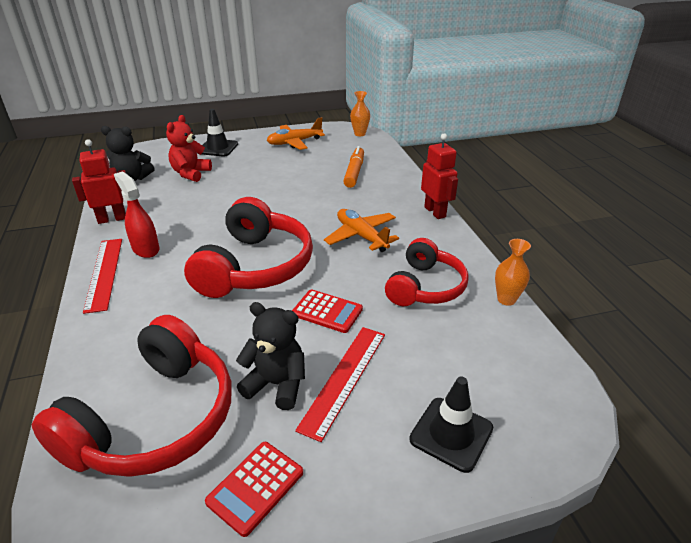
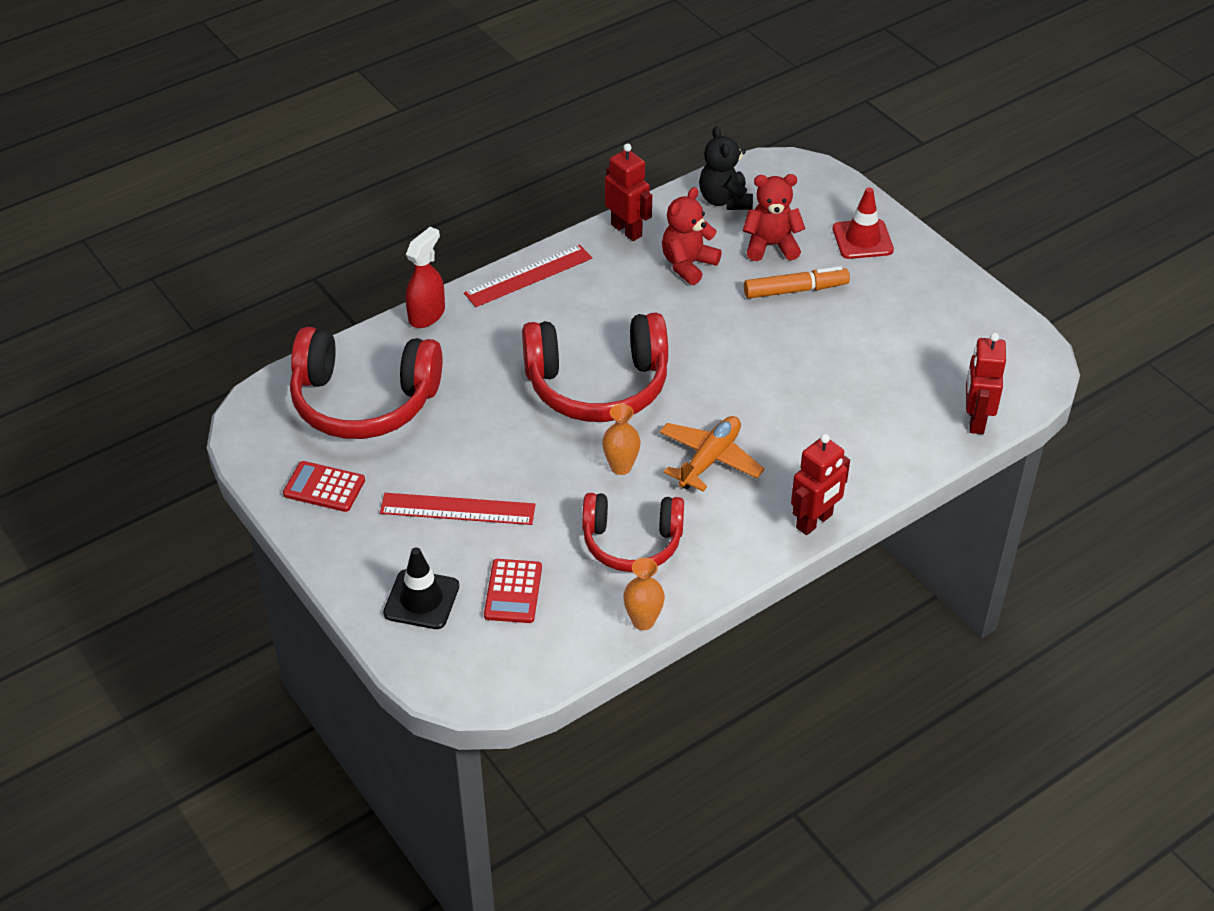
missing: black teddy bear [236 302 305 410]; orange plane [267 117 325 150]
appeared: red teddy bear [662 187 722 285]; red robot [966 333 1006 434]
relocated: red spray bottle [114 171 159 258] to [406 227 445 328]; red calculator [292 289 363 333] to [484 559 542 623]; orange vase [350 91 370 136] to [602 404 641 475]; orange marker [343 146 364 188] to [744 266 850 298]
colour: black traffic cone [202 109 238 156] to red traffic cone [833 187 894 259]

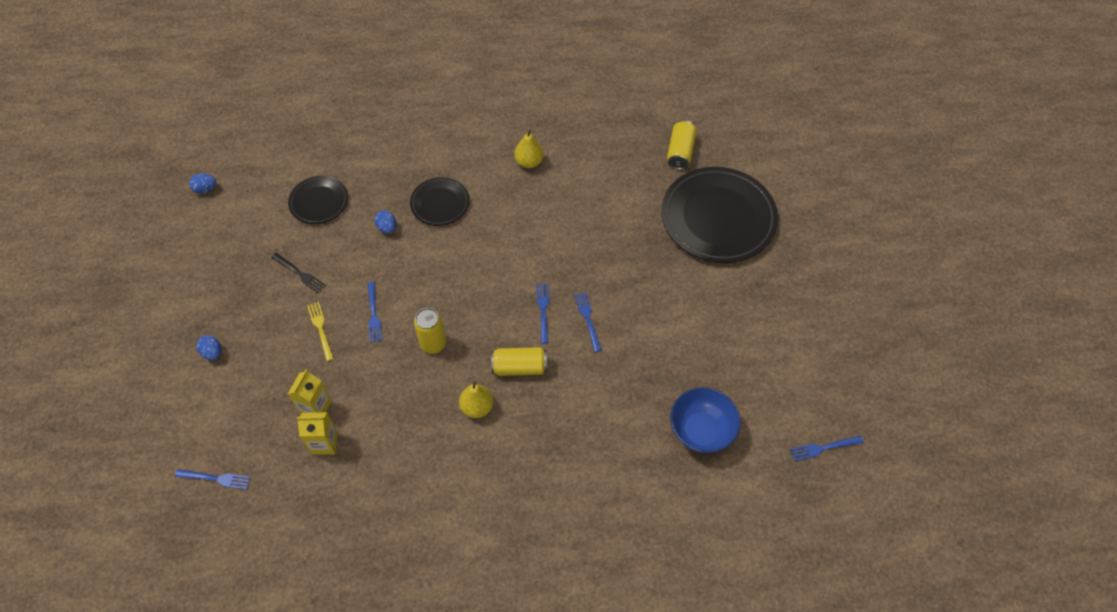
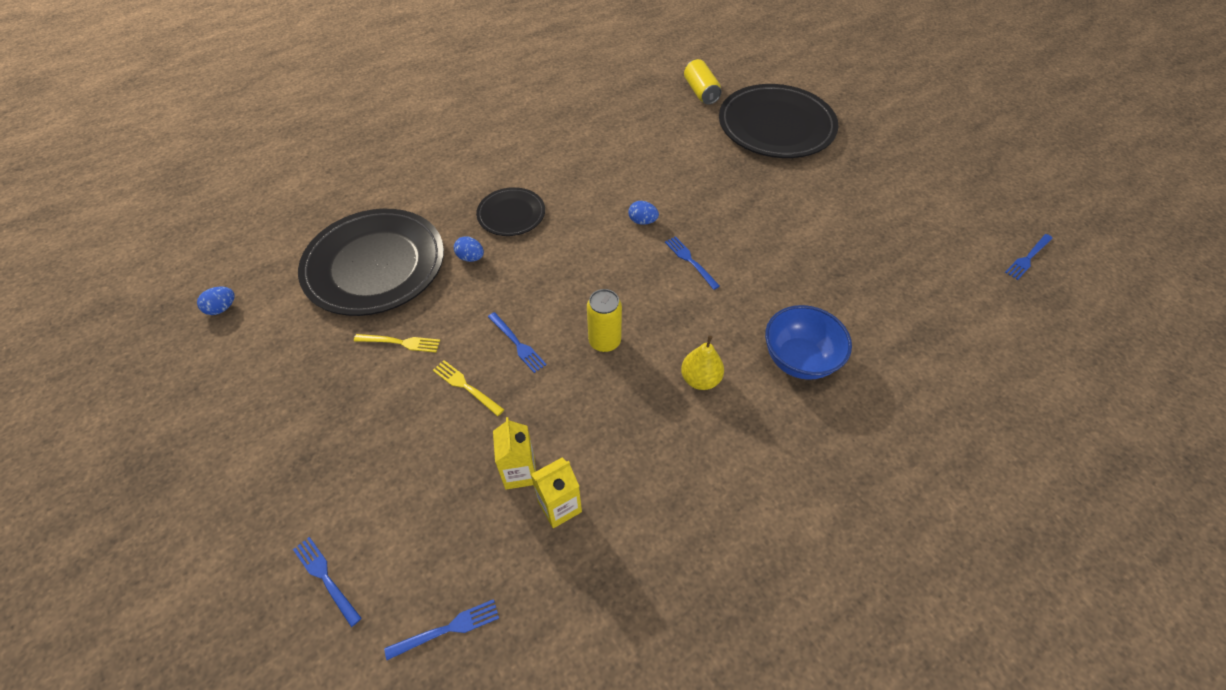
missing: yellow can [491 347 547 376]; yellow pear [514 129 544 168]
relocated: blue fork [574 292 602 352] to [293 537 362 627]; blue egg [196 335 221 360] to [628 201 659 225]; blue bowl [670 387 741 453] to [765 305 852 380]
colour: black fork [271 253 326 293] to yellow fork [354 334 440 352]
size: black plate [288 176 348 224] = [298 209 444 316] x1.93

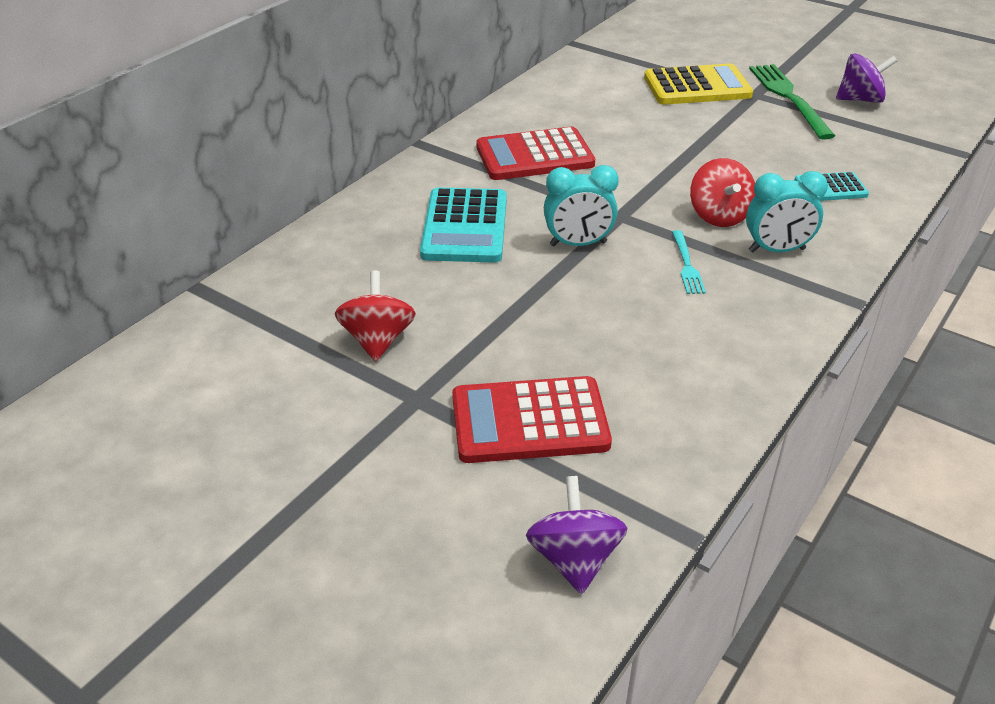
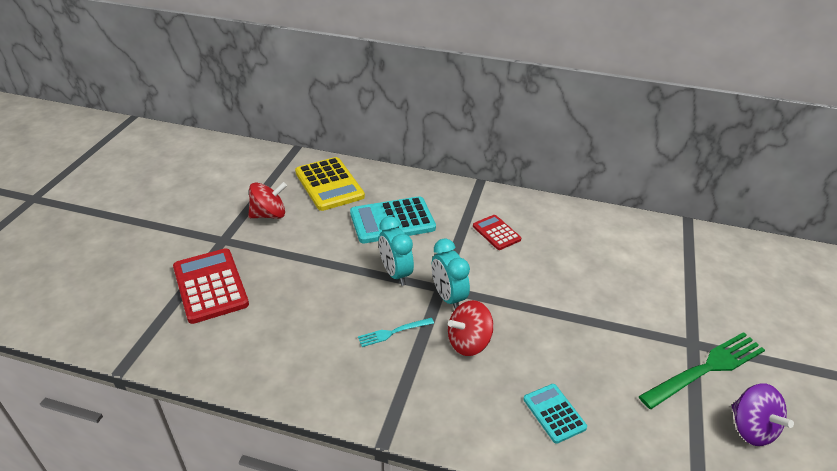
missing: purple spinning top [526 476 628 594]
relocated: yellow calculator [644 64 753 105] to [295 157 365 211]; turquoise clock [746 171 828 252] to [432 239 470 309]
size: red calculator [476 127 595 180] = [473 215 521 250] x0.56

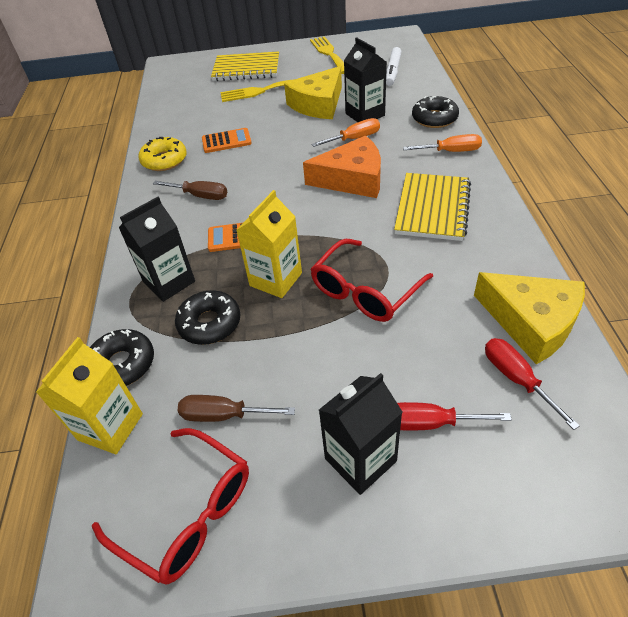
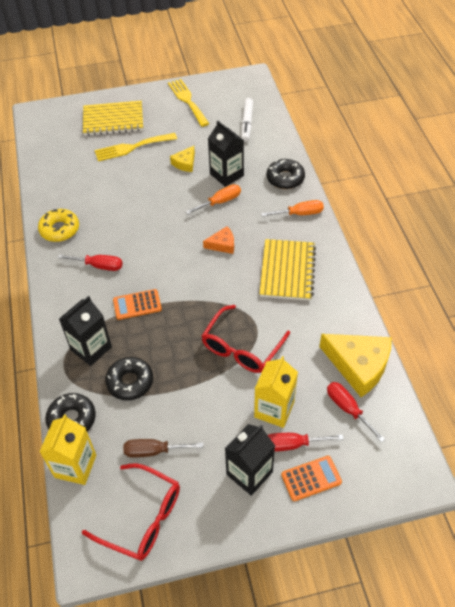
relocated: yellow carton [236 190 302 298] to [254 356 298 428]; orange calculator [202 128 252 153] to [281 456 342 501]
colour: brown screwdriver [153 181 227 200] to red screwdriver [58 254 123 271]
size: yellow cheese [284 66 342 119] = [170 146 195 172] x0.51; orange cheese [303 135 381 198] = [203 226 234 254] x0.51

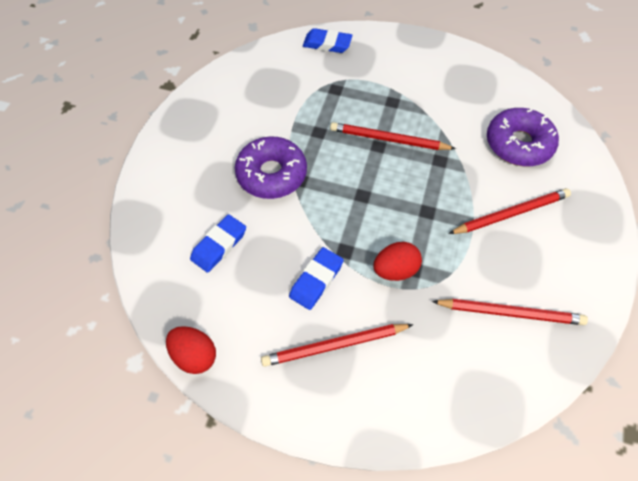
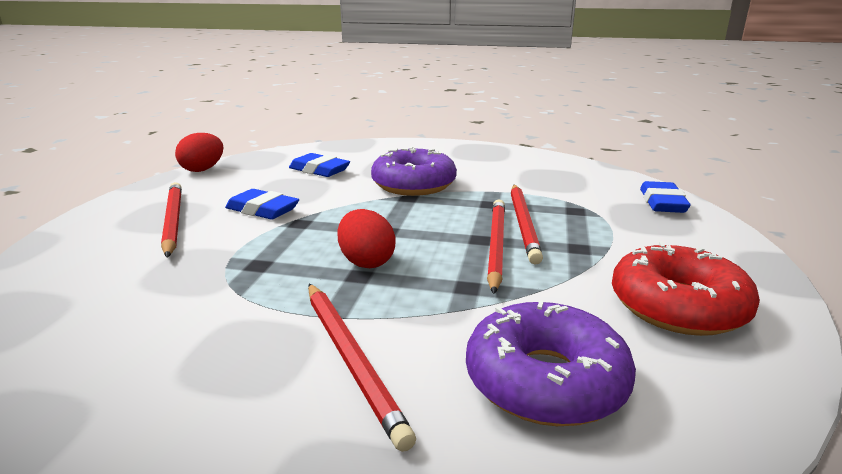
appeared: red donut [612 241 760 336]
relocated: red egg [373 242 422 281] to [338 209 396 268]; red pencil [432 299 588 325] to [511 185 543 265]

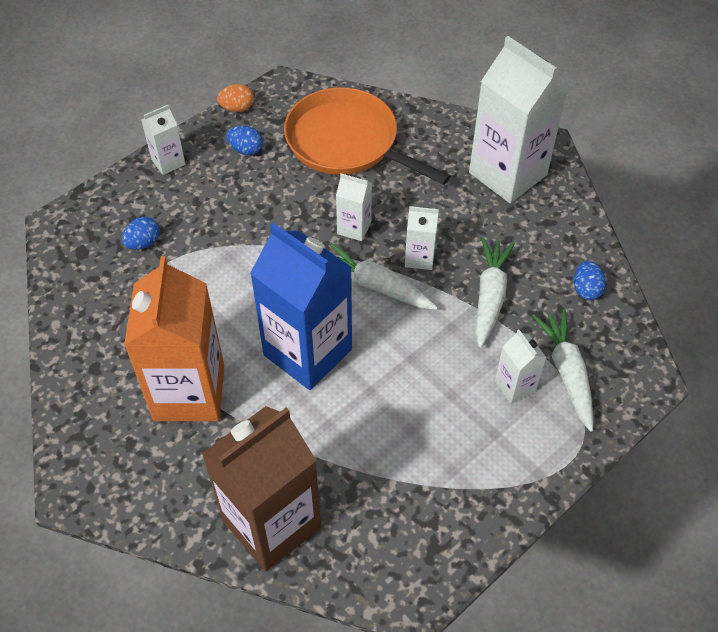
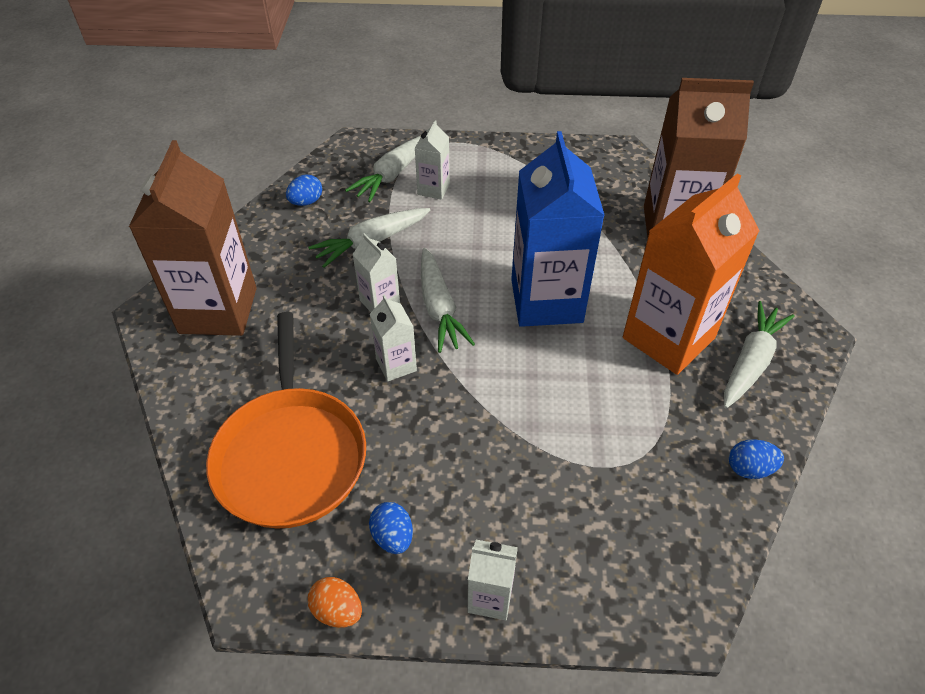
appeared: white carrot [724 301 794 408]
relocated: blue egg [122 217 160 250] to [729 439 784 479]
colour: white carton [469 36 569 203] to brown carton [129 140 257 336]

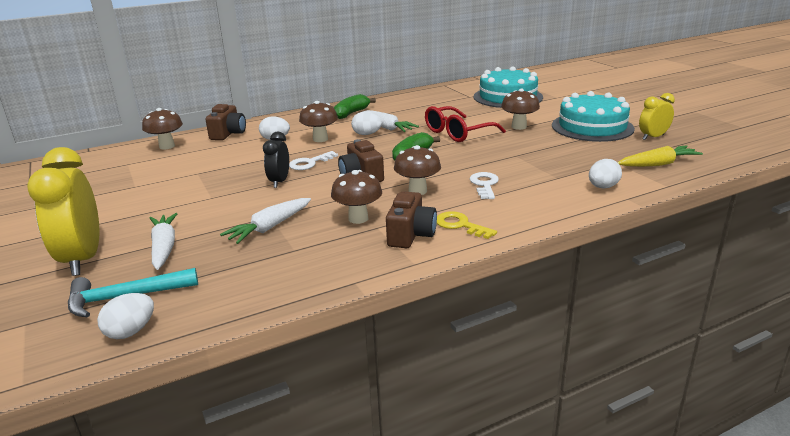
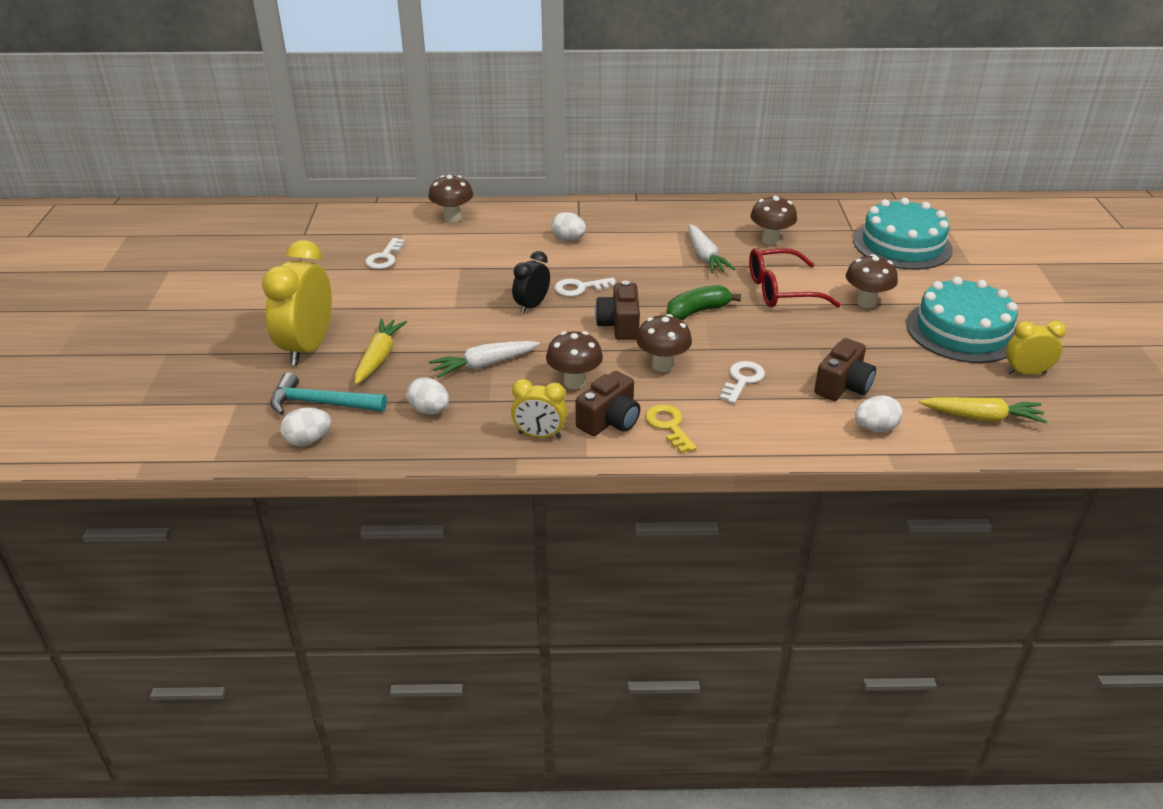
missing: green banana [334 94 376 119]
appeared: white key [365 238 405 269]; yellow clock [511 379 567 438]
relocated: white egg [351 112 382 135] to [407 377 449 415]; brown mushroom [299 101 338 142] to [750 196 797 245]; brown camera [205 104 246 140] to [814 338 876 401]
colour: white carrot [150 213 177 270] to yellow carrot [355 318 407 385]

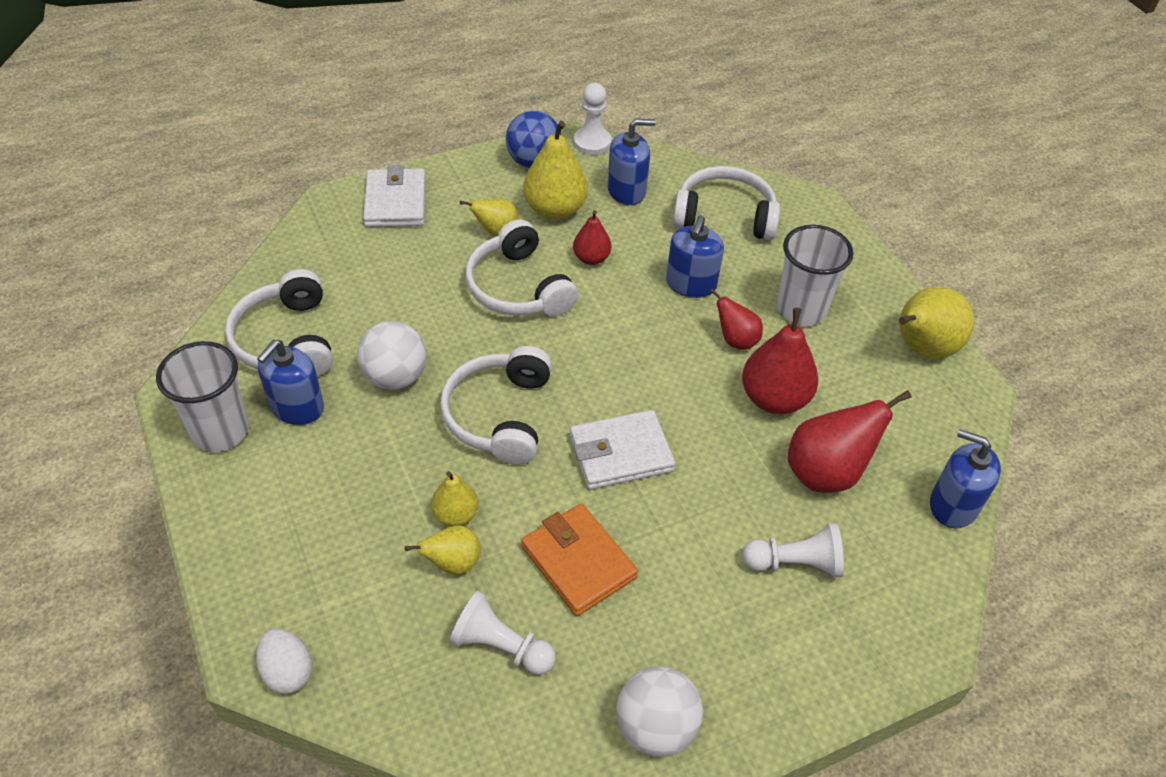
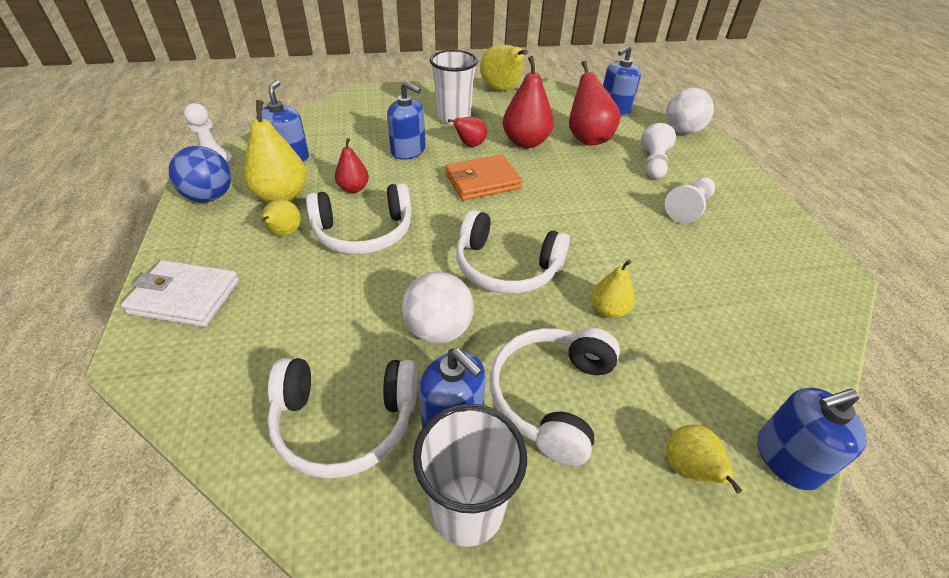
missing: white wallet [570 410 675 490]
relocated: orange wallet [521 504 638 616] to [445 154 523 201]; white headphones [673 166 780 240] to [490 328 620 466]; white pawn [450 591 556 675] to [665 177 715 223]; white ball [616 666 703 757] to [666 88 714 134]; yellow pear [405 525 481 575] to [666 424 742 493]
exchanged: white egg [256 629 312 694] to blue soap dispenser [757 388 867 490]

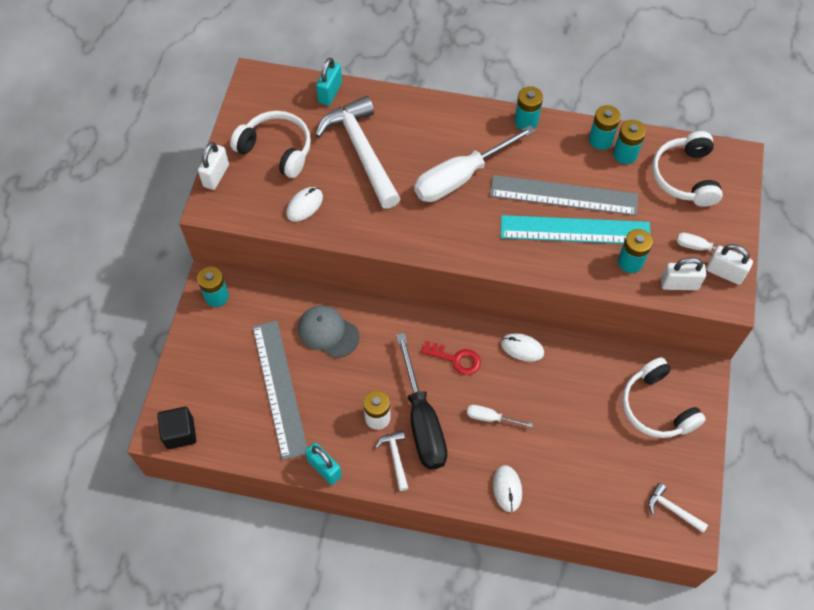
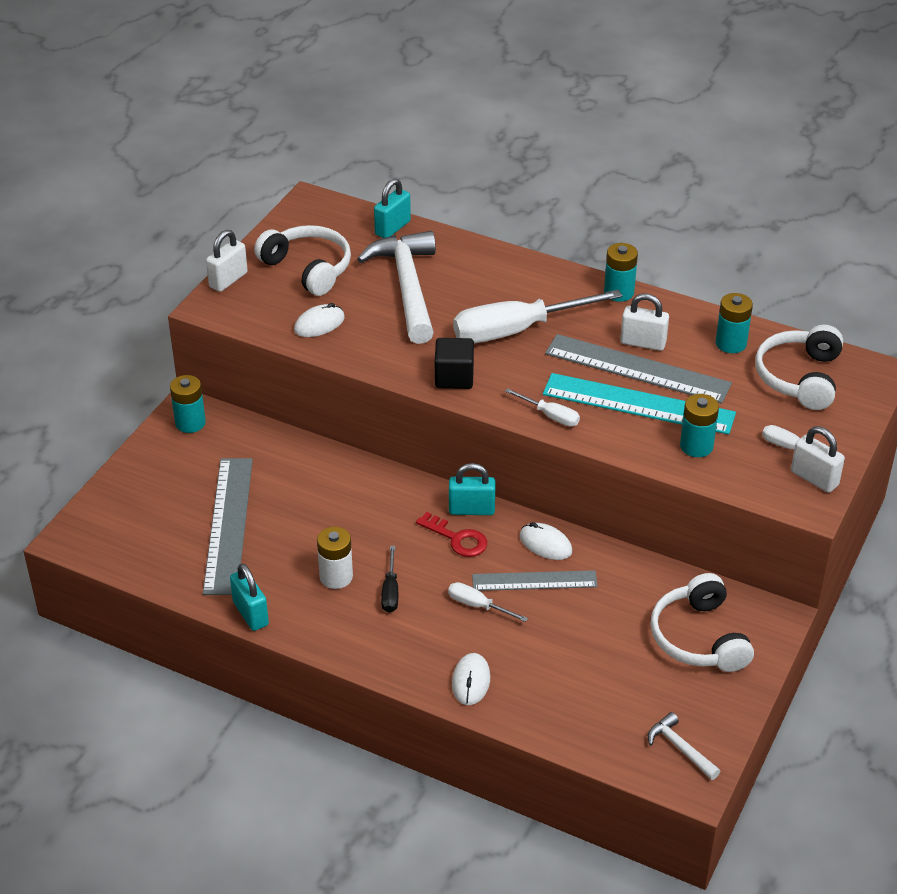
missing: grey cap [298 305 360 358]; white hammer [375 430 408 491]; turquoise battery [589 105 621 150]
appeared: turquoise padlock [449 463 495 515]; grey ruler [472 570 598 591]; white screwdriver [505 388 580 427]
relocated: black cube [157 407 196 449] to [435 338 474 389]; white padlock [661 257 706 290] to [620 294 669 351]
size: black screwdriver [396 333 447 470] = [381 546 398 613] x0.45

